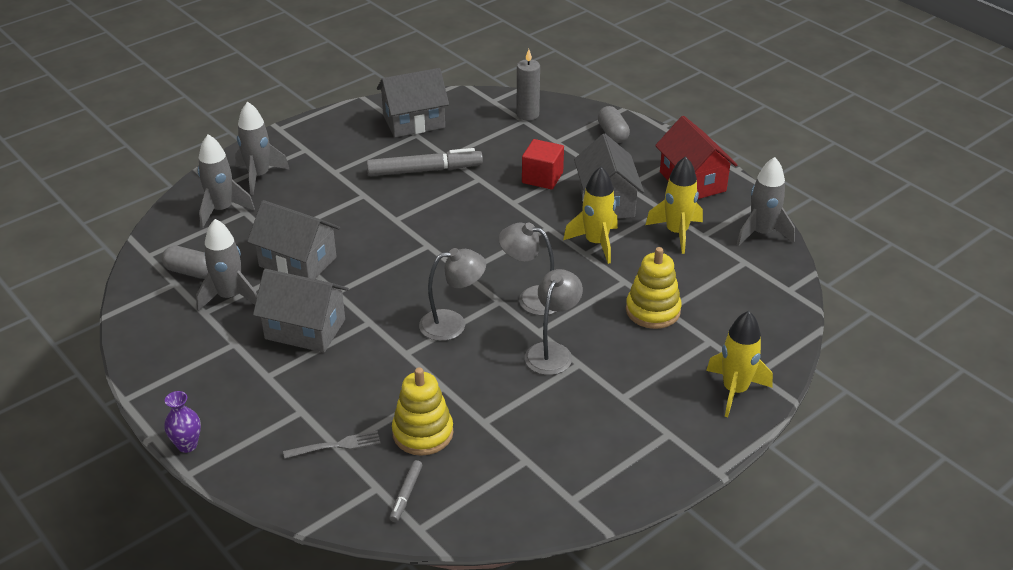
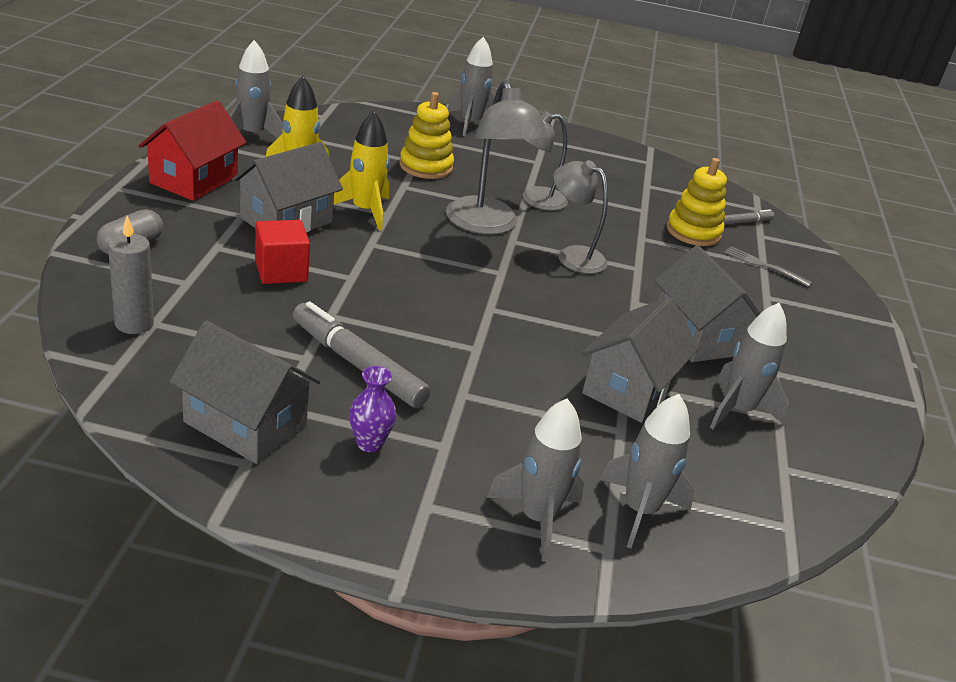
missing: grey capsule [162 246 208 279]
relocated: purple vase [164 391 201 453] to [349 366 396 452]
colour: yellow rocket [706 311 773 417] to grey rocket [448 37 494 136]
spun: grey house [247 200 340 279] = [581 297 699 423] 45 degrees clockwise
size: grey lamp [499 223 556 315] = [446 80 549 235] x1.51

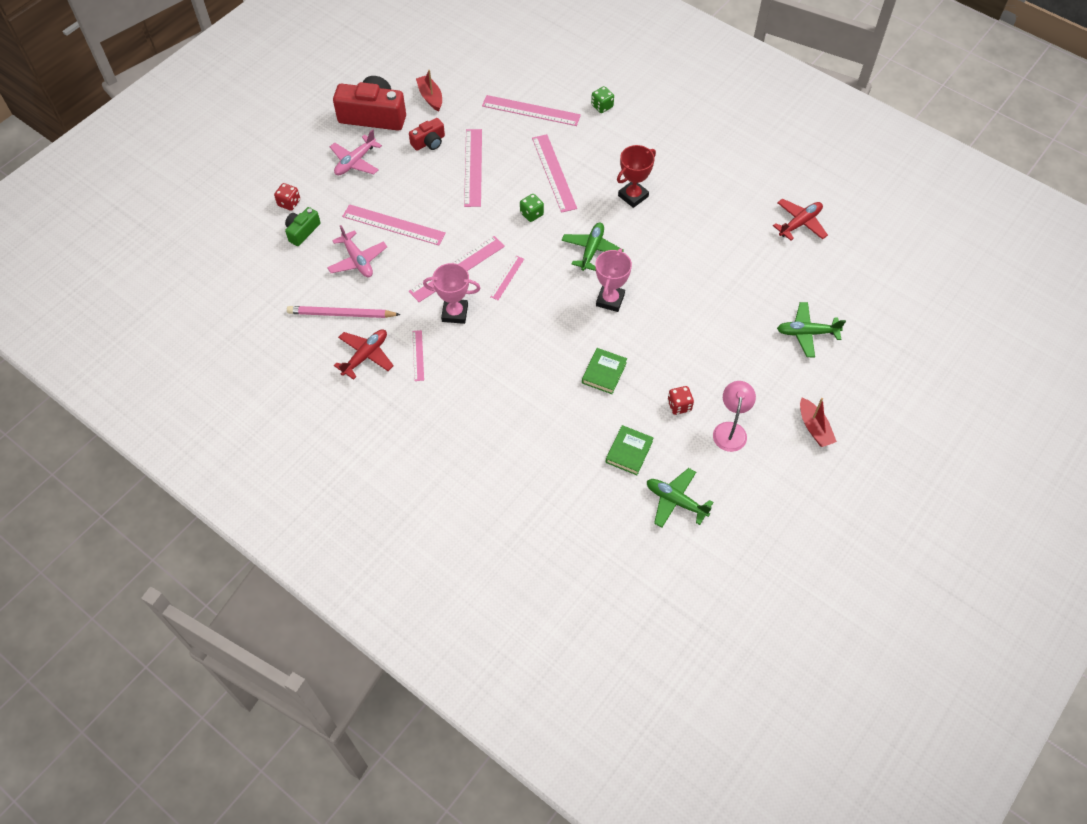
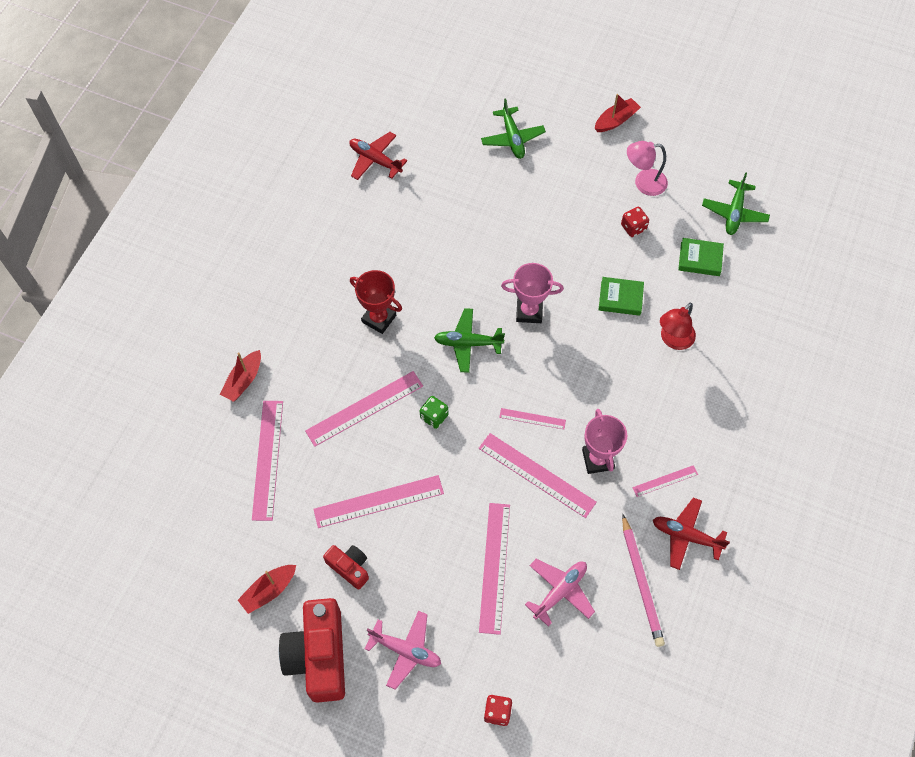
missing: green camera [285 207 321 246]
appeared: red lamp [660 302 696 350]
exchanged: green dice [591 86 614 113] to red boat [220 350 261 402]

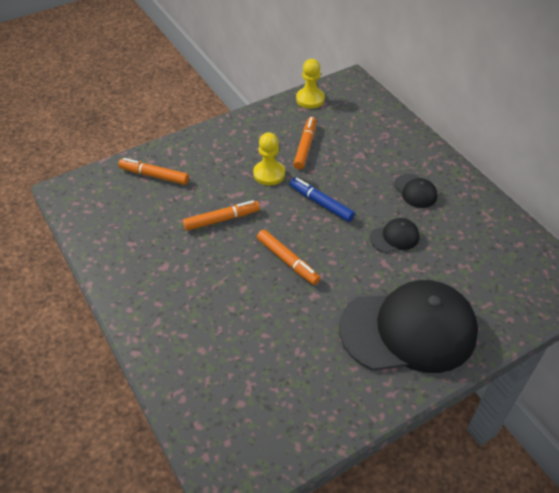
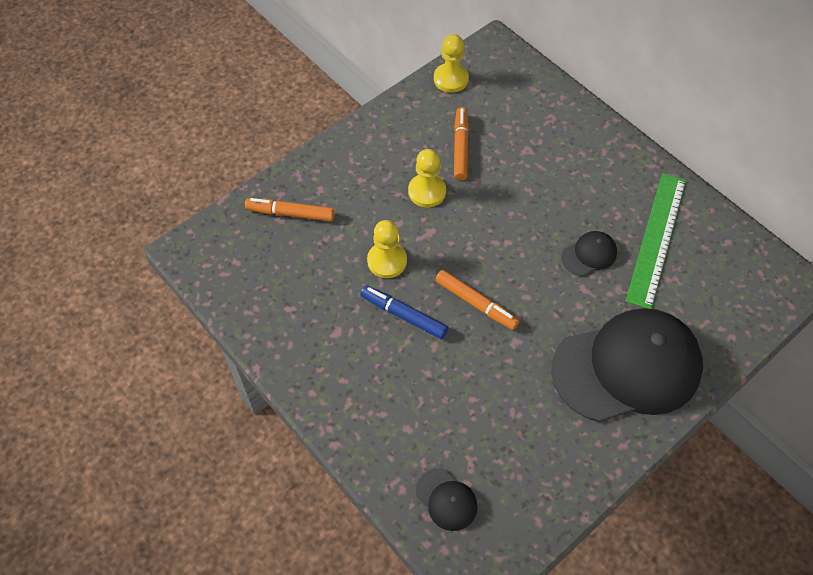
appeared: green ruler [626 173 686 309]
relocated: blue marker [289 177 355 222] to [361 285 448 339]; black cap [394 174 437 208] to [416 468 478 531]
exchanged: orange marker [183 200 260 231] to yellow pawn [367 220 407 278]

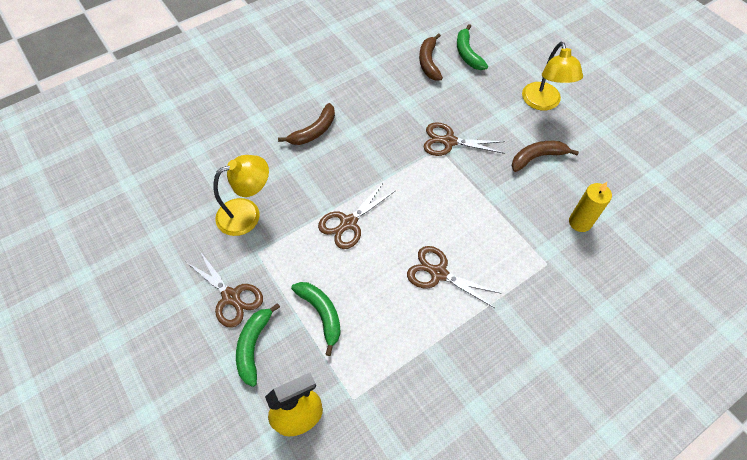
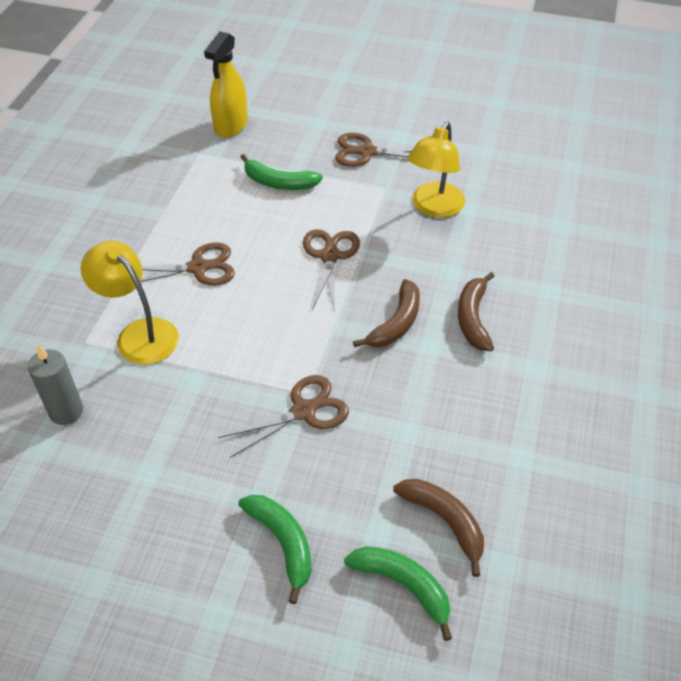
relocated: yellow lamp [522 42 583 111] to [80 241 179 365]; green banana [236 303 280 387] to [238 495 311 604]; brown banana [512 141 579 172] to [353 279 420 347]
colour: yellow candle [569 182 612 232] to grey candle [28 345 83 425]

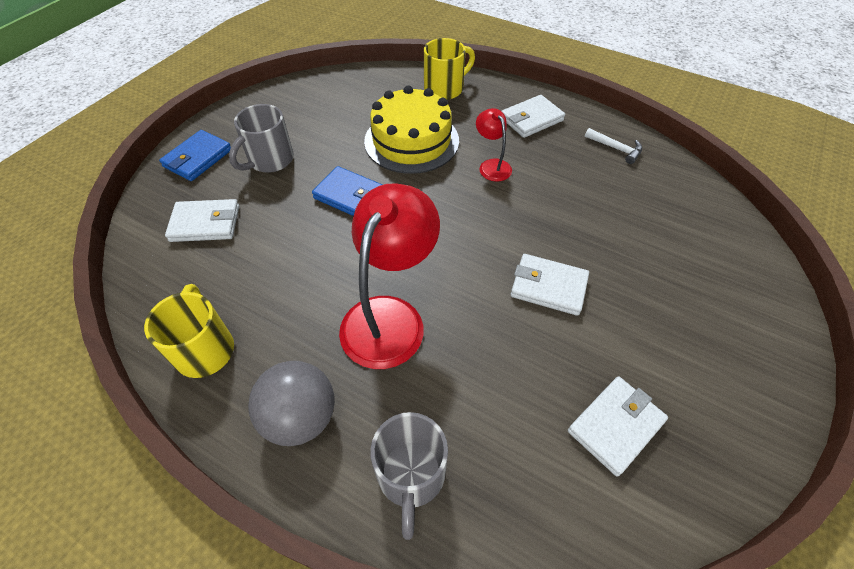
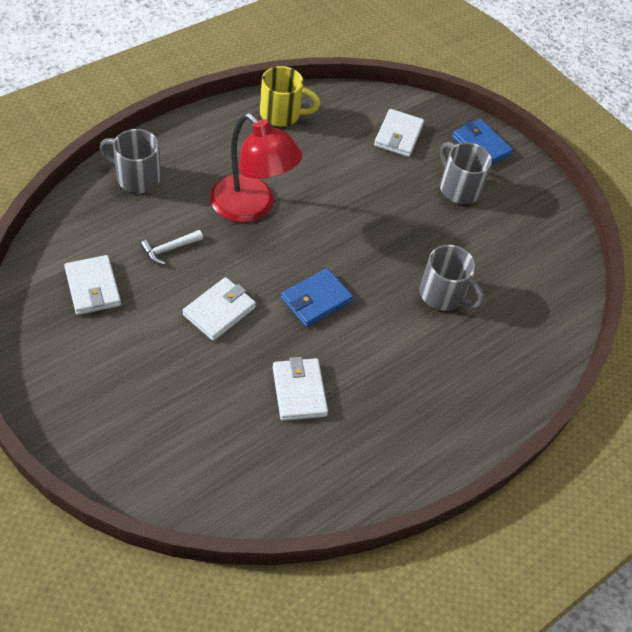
missing: grey ball [248 361 335 446]; yellow mug [424 38 475 100]; red lamp [476 108 512 181]
relocated: white hammer [585 128 642 164] to [140 230 203 265]; white wallet [502 95 565 138] to [273 357 328 421]; blue wallet [312 166 383 216] to [281 268 353 327]
exchanged: yellow cake [364 86 459 174] to grey mug [419 245 485 311]

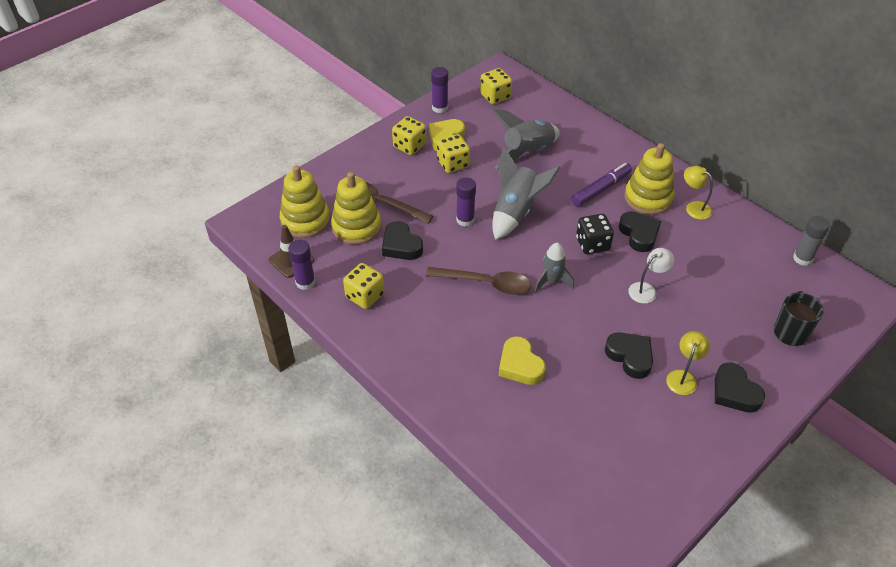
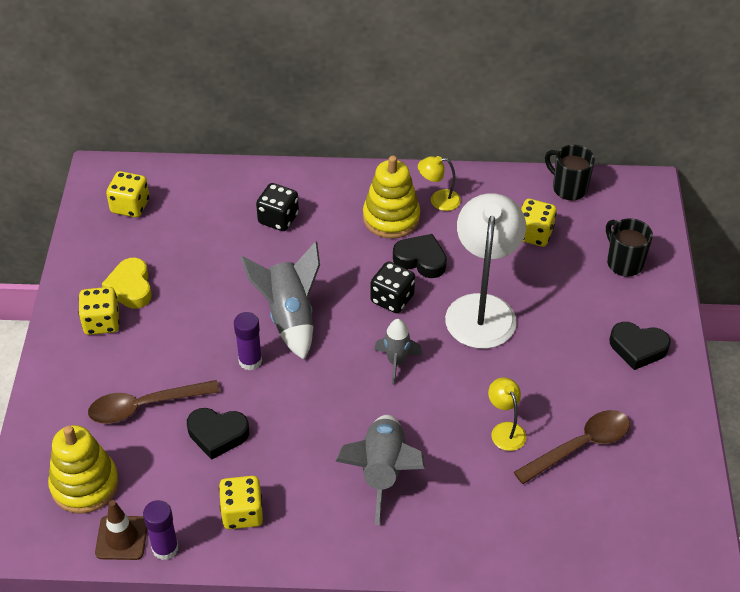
missing: yellow stacking toy [331 172 381 245]; purple glue stick [431 67 448 113]; yellow heart [499 336 546 385]; purple marker [571 163 632 207]; black heart [605 332 653 379]
appeared: black dice [256 183 299 231]
relocated: grey rocket [492 109 560 169] to [335 415 425 525]; yellow lamp [666 331 710 395] to [488 377 526 451]; brown spoon [426 267 531 295] to [514 410 630 484]; yellow dice [437 134 470 173] to [521 199 557 247]
exchanged: grey glue stick [793 216 830 266] to black mug [545 145 595 200]
size: white lamp [628 248 674 304] = [445 193 526 349] x2.19

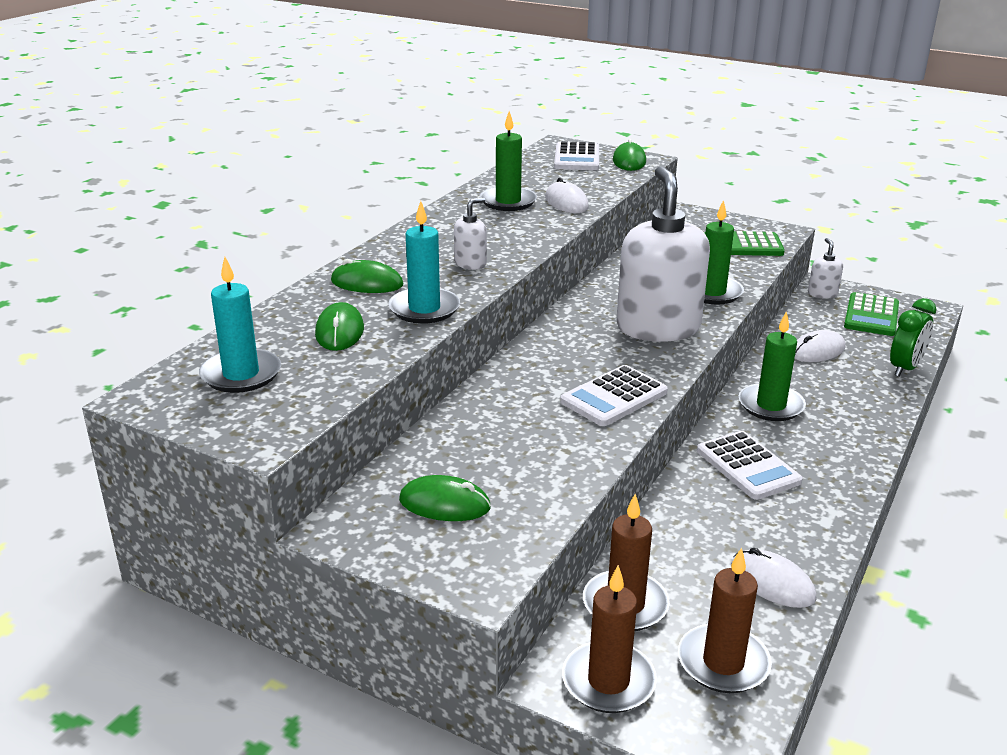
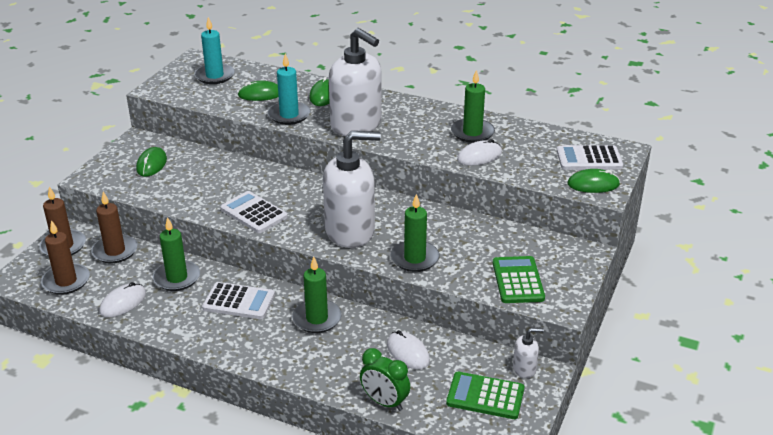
appeared: green candle [153 217 200 291]
spun: white calculator [697 431 803 500] = [202 282 275 319] 135 degrees counterclockwise
size: white soap dispenser [454 197 487 270] = [329 28 382 136] x2.36

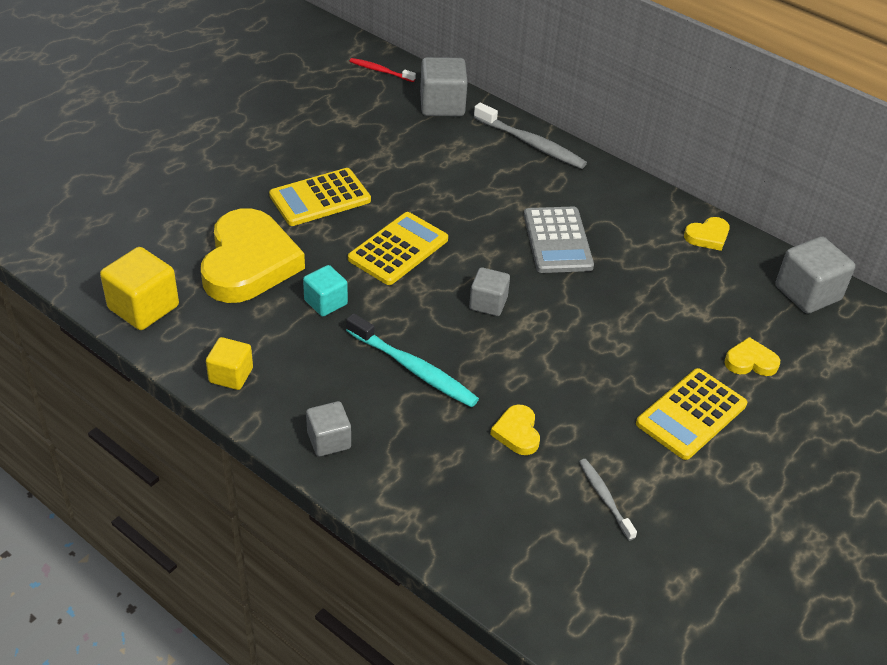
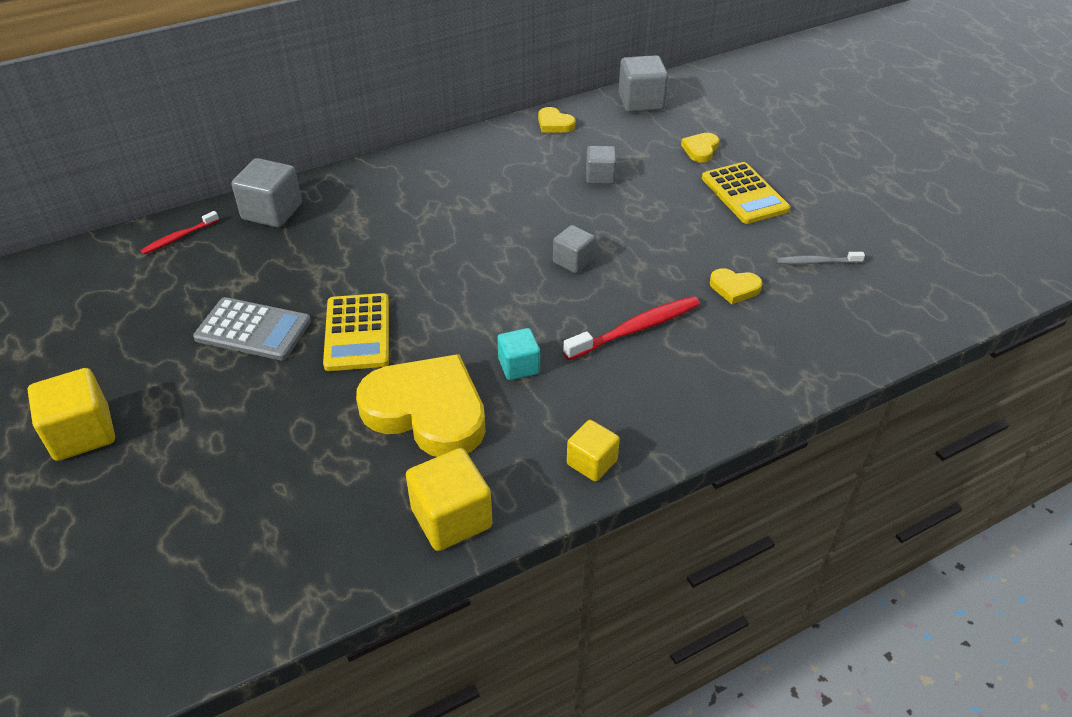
missing: yellow calculator [348 212 448 285]; grey toothbrush [474 103 587 169]
appeared: yellow cube [28 368 115 461]
relocated: grey calculator [524 207 594 273] to [193 297 311 360]; grey cube [306 401 351 457] to [586 146 616 184]
colour: turquoise toothbrush [346 314 479 407] to red toothbrush [563 296 700 360]
spun: yellow heart [684 217 730 251] = [538 107 576 133] 135 degrees clockwise

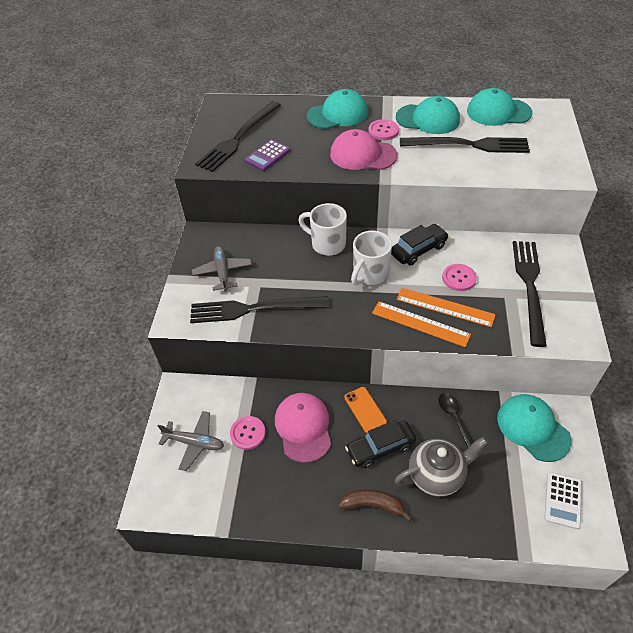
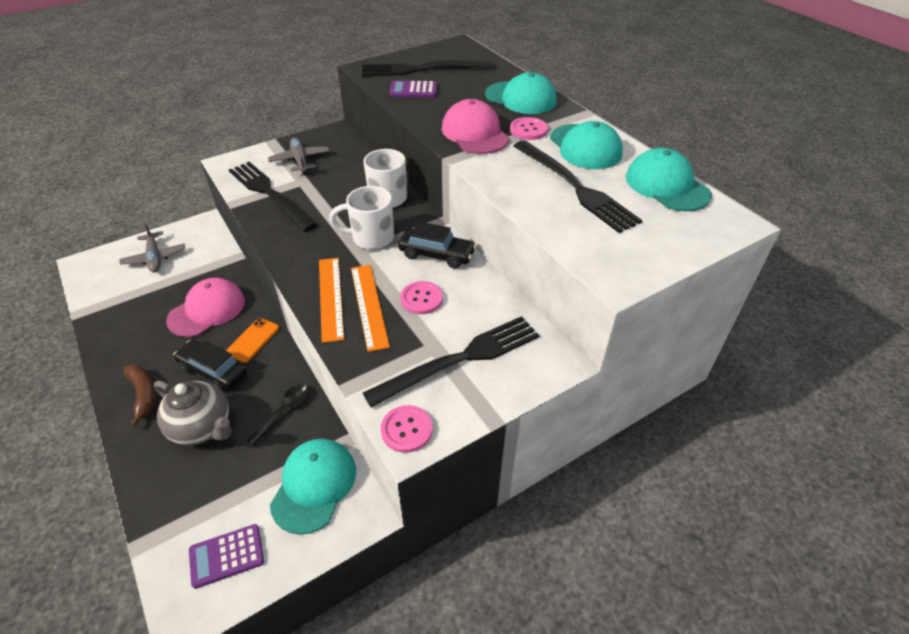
relocated: pink button [230 416 266 450] to [381 405 433 453]
colour: white calculator [545 472 582 529] to purple calculator [189 524 264 589]
spun: grey plane [192 246 252 291] = [268 138 329 174] 60 degrees counterclockwise

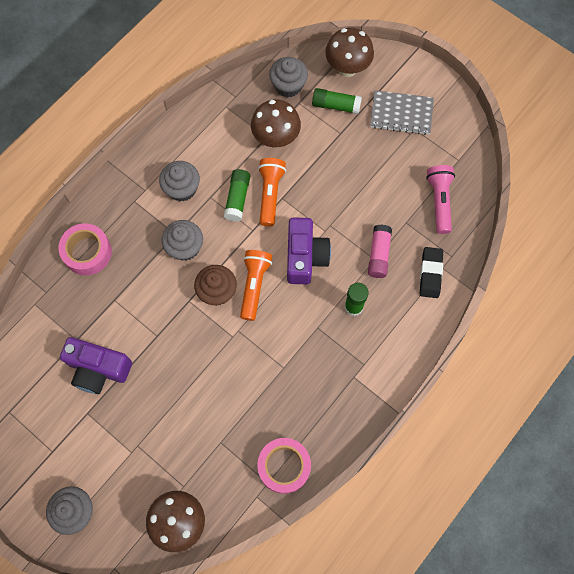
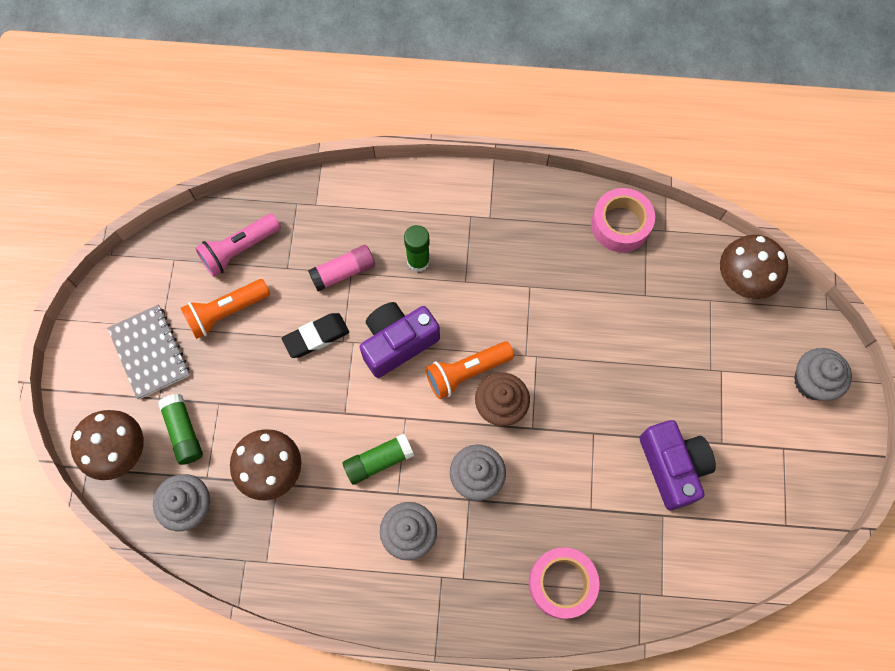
relocated: orange flashlight [258 158 286 226] to [181 279 270 339]; black eraser [420 247 443 298] to [282 313 349 358]

